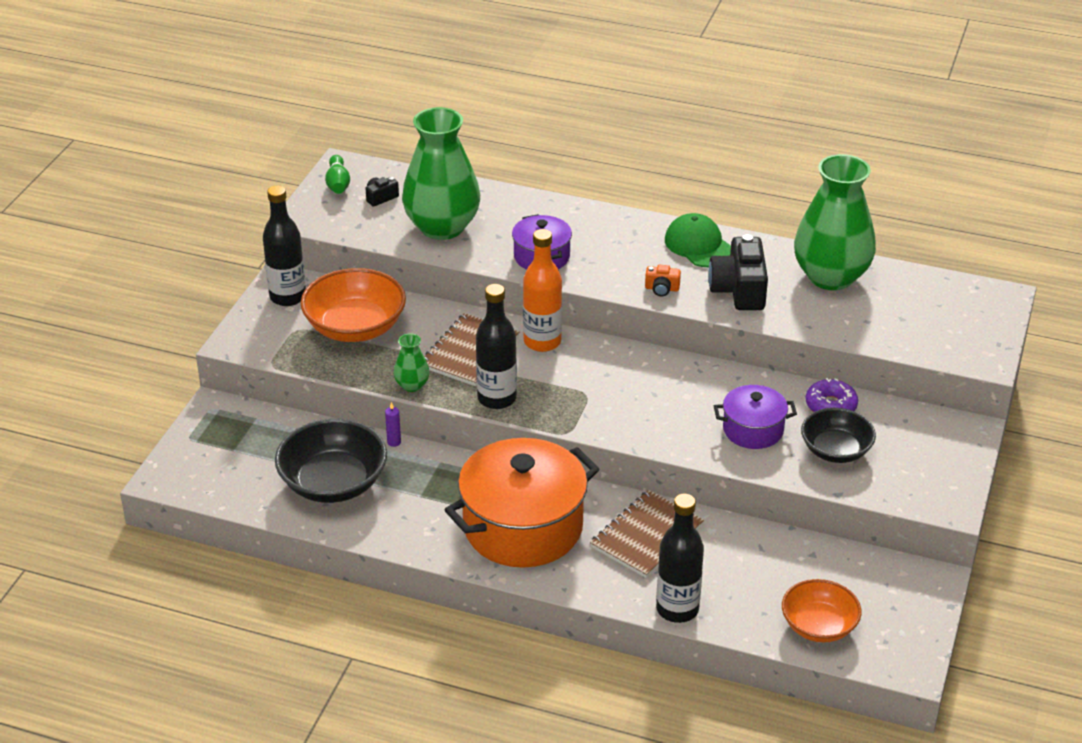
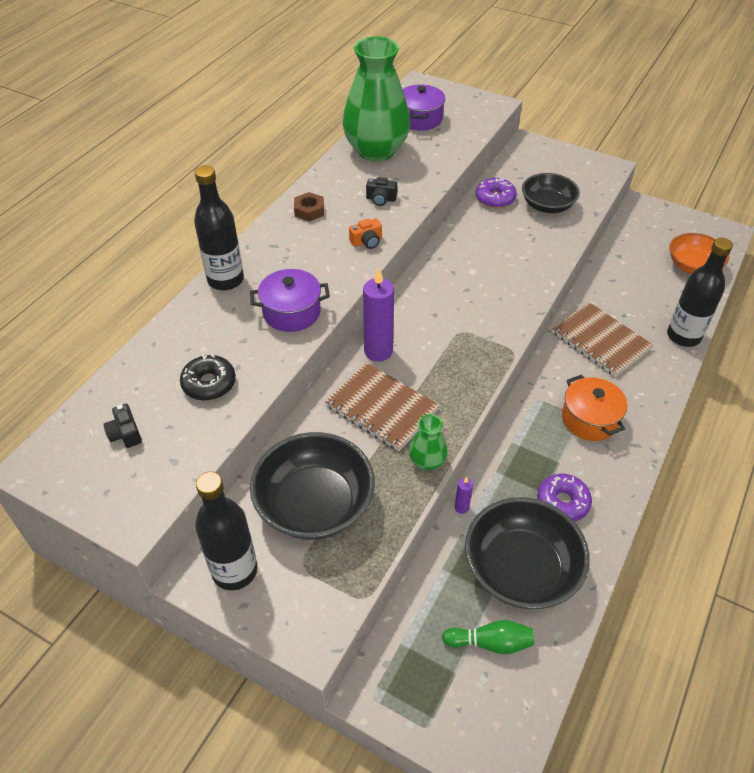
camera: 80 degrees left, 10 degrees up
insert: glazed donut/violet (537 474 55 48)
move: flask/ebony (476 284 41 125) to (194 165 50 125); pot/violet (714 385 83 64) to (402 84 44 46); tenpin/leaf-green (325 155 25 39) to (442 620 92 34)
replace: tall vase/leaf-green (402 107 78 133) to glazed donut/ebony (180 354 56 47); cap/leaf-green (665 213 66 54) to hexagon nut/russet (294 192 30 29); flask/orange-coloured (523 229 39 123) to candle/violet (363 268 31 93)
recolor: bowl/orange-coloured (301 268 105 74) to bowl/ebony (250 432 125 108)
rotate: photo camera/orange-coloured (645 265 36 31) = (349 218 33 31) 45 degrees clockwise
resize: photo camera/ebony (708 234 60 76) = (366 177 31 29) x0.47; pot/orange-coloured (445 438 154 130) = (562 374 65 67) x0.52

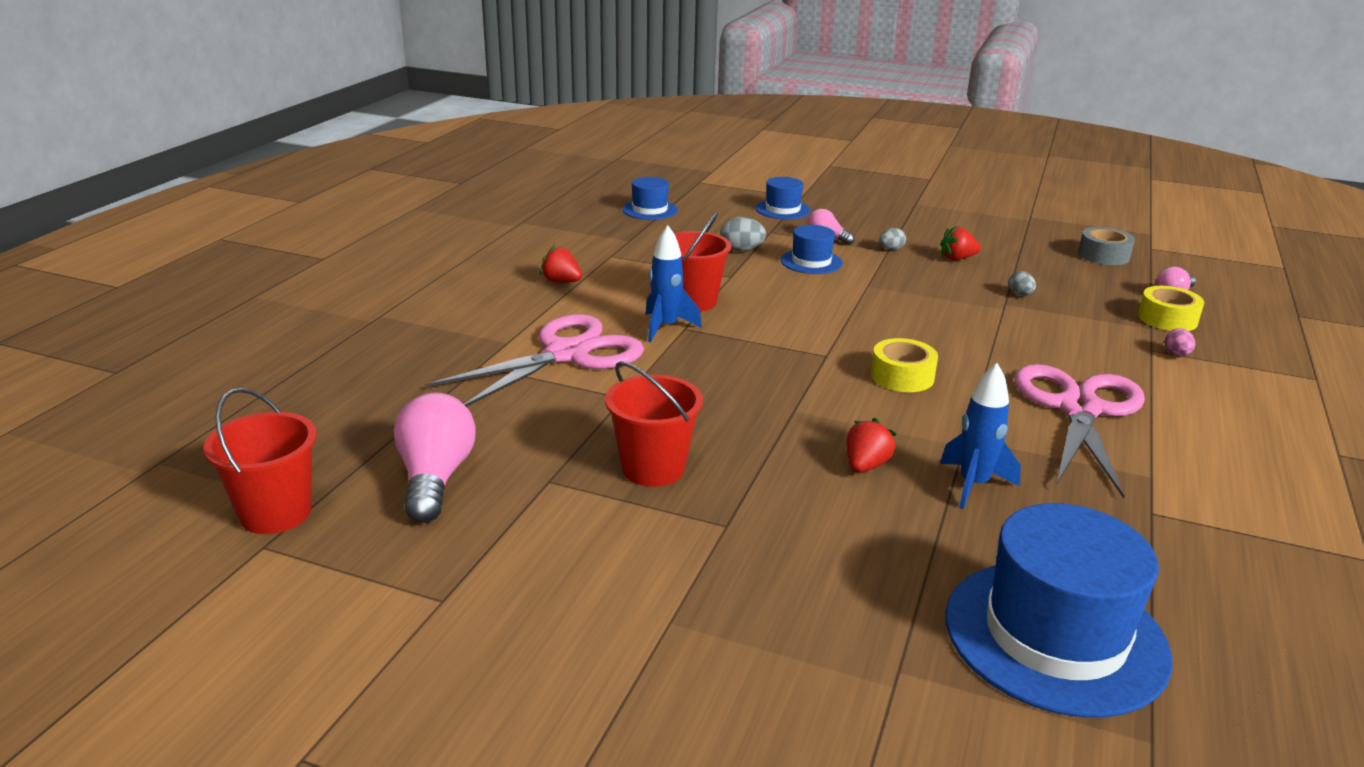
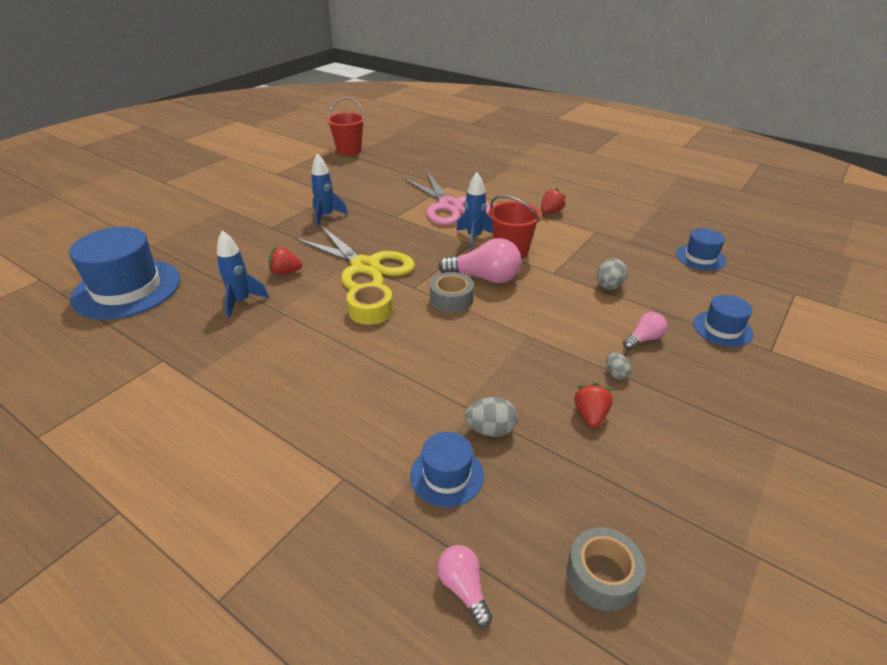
camera: 105 degrees right, 10 degrees up
delete: pair of scissors/rose-pink (1015 364 130 134); tape/yellow (1138 286 66 45); egg shape/rose-pink (1165 328 30 28)
insert: pair of scissors/yellow (295 226 120 64); tape/ash-grey (430 272 44 41)
move: hat/royal blue (781 225 62 49) to (410 432 74 75); bulb/rose-pink (394 392 82 131) to (438 238 83 45)
replace: bucket/red (605 361 98 126) to toy rocket/royal blue (311 153 37 74)
rotate: toy strawberry/red (847 418 49 54) = (269 247 33 28) 135 degrees clockwise
resize: egg shape/ash-grey (1008 271 28 25) = (465 397 53 40) x1.56

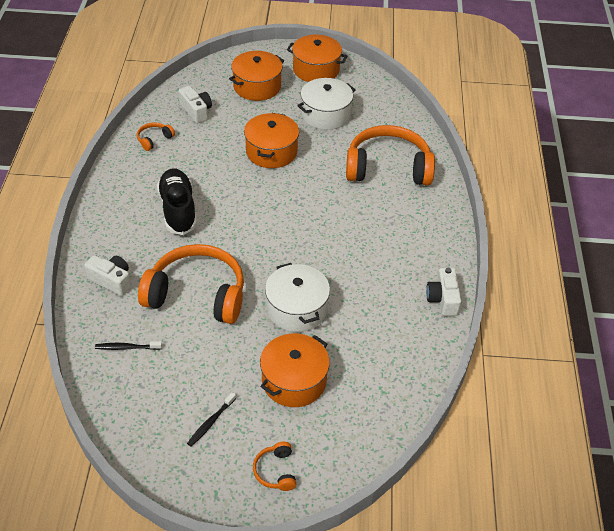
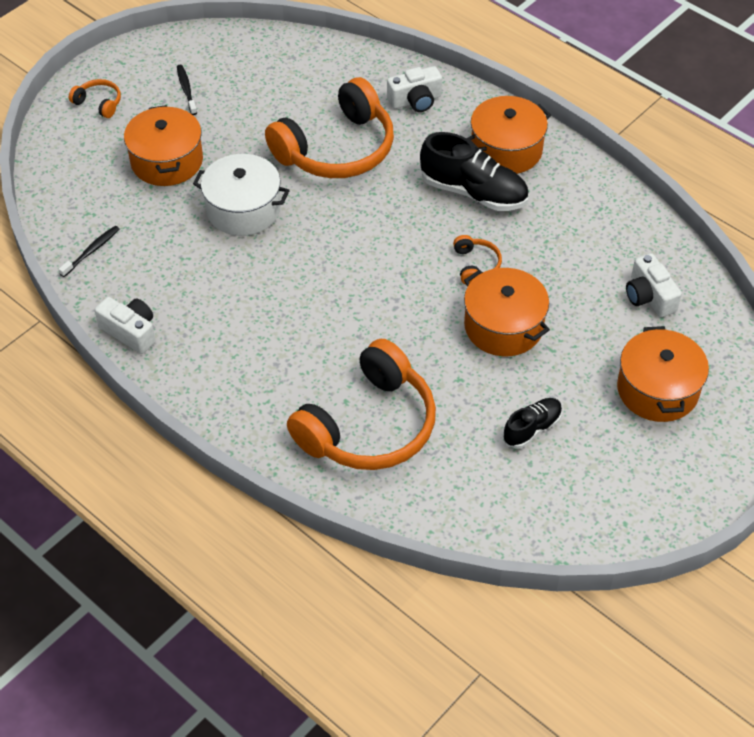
camera: 130 degrees right, 5 degrees up
move: tooth brush/ebony (95 341 67 9) to (58 226 61 51); headset/orange-coloured (137 122 38 29) to (453 235 49 49); pot/orange-coloured (287 35 60 47) to (466 96 85 78)
replace: pot/white (297 78 59 52) to shoe/ebony (503 398 59 51)
rotate: photo camera/white (179 86 33 38) = (626 253 56 64) 60 degrees clockwise

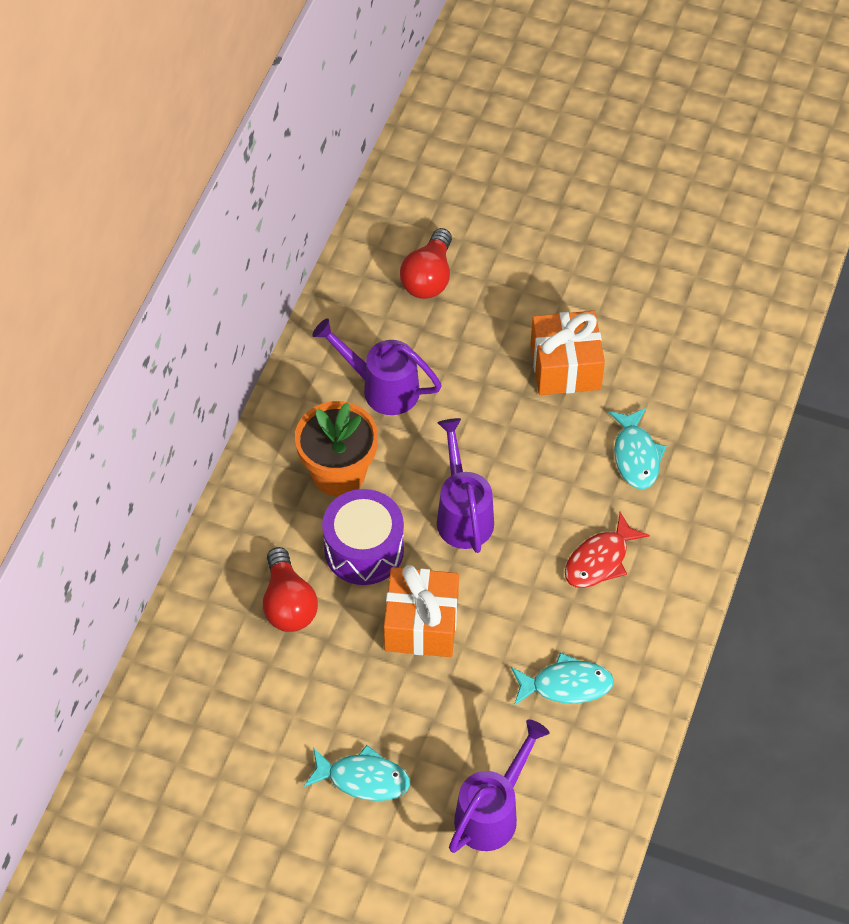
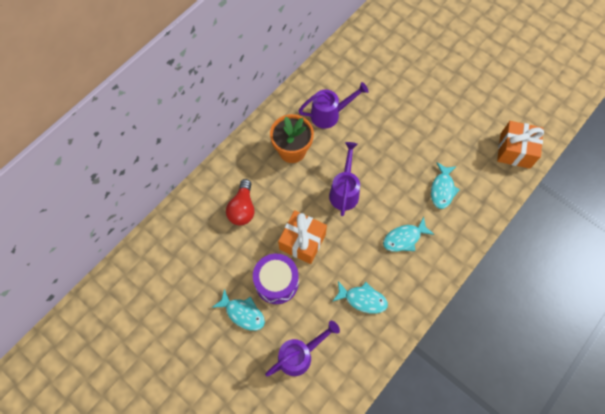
camera: 20 degrees right, 10 degrees up
delete: bulb/red (400 228 52 71)
move: toy drum/violet (322 489 82 96) to (253 254 46 50); present/orange-coloured (531 311 74 84) to (497 121 47 48)
recolor: toy fish/red (565 512 85 76) to toy fish/turquoise (383 217 51 35)
rotate: watering pot/violet (312 318 130 97) = (299 82 70 47) 120 degrees clockwise

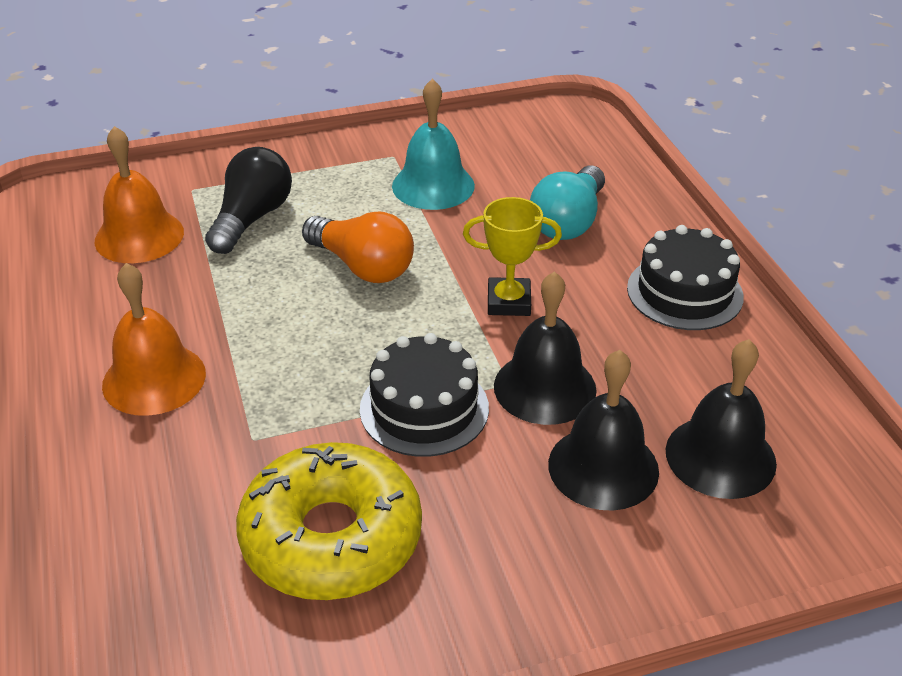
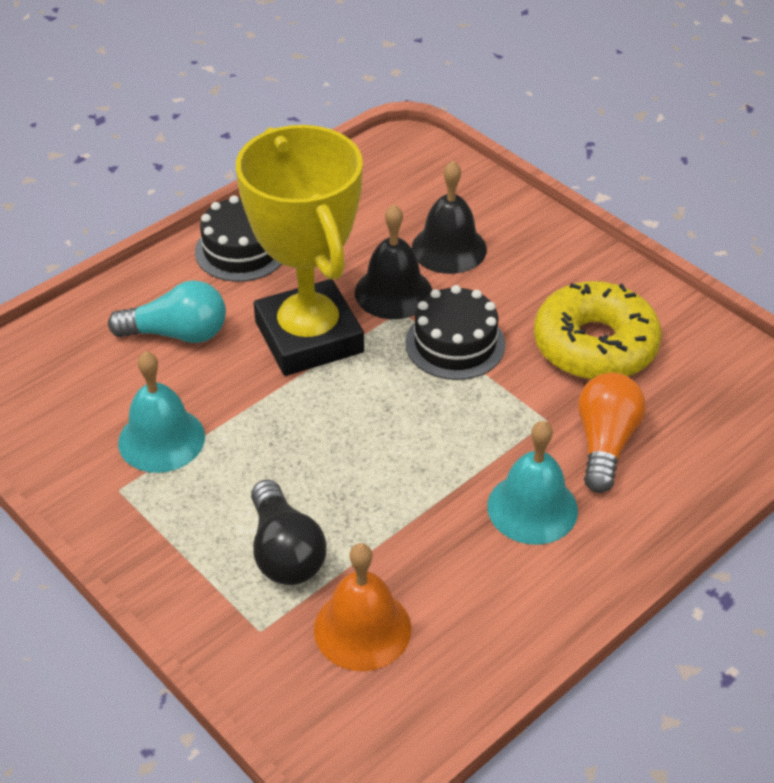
camera: 115 degrees left, 5 degrees up
delete: school bell/ebony (666 339 111 160)
move: bulb/orange-coloured (302 211 112 72) to (578 373 68 120)
recolor: school bell/orange-coloured (102 263 104 153) to school bell/turquoise (487 421 91 124)
rotate: bulb/ebony (205 147 87 107) = (251 480 75 105) 105 degrees counterclockwise
resize: award cup/yellow (463 197 99 119) = (236 125 128 251) x2.35

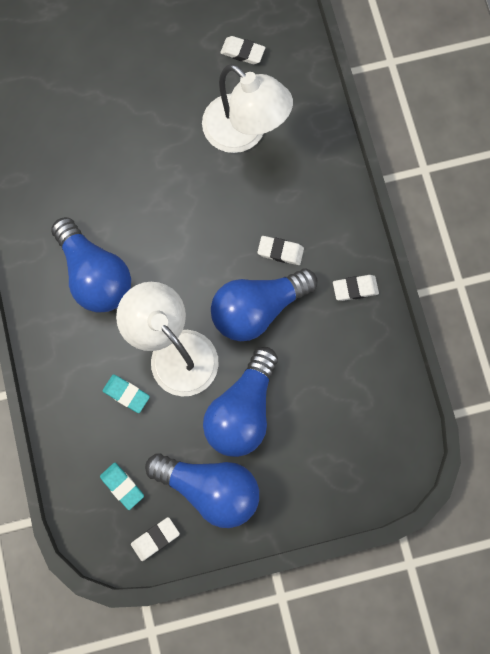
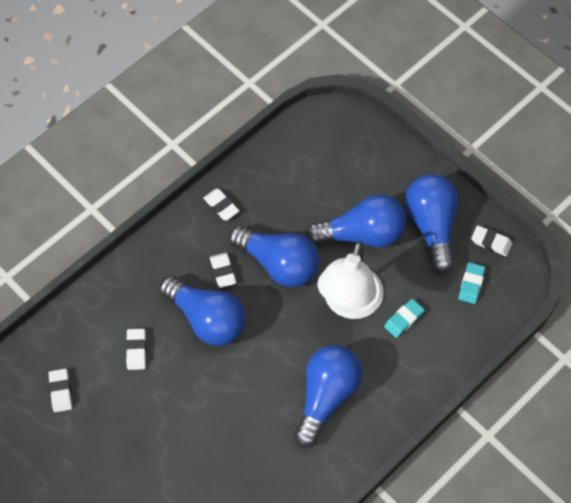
camera: 120 degrees left, 15 degrees down
insert: bulb/royal blue (159 276 87 70)
replace: desk lamp/white (202 64 91 89) to eraser/white (126 329 20 41)
rotate: eraser/turquoise (103 374 47 39) = (384 299 40 39) 45 degrees clockwise

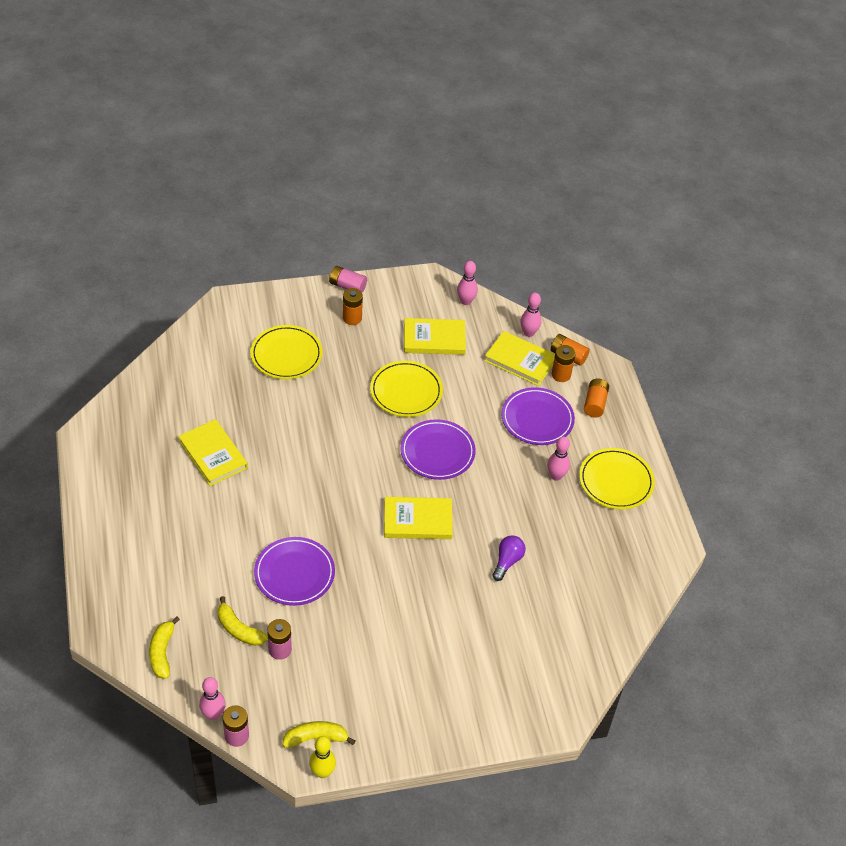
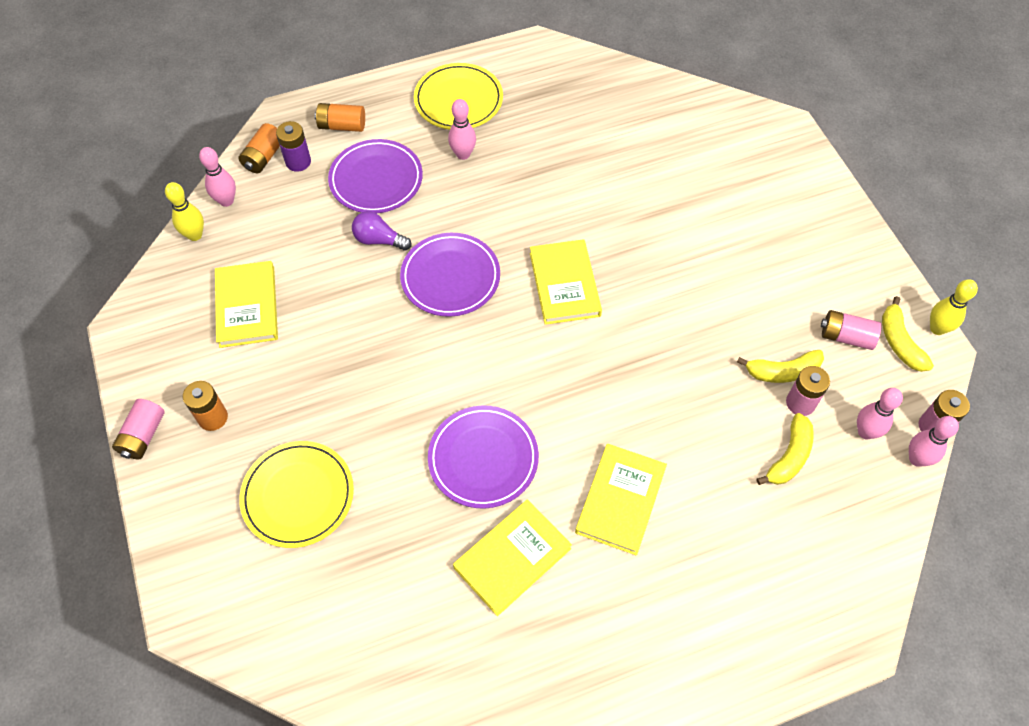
camera: 95 degrees left, 10 degrees up
delete: flat dish/yellow (370 361 73 56)
insert: tenpin/yellow (165 182 39 59); AA battery/rose-pink (821 310 61 40)
move: bulb/violet (492 535 34 46) to (352 211 59 40); flat dish/violet (254 537 81 69) to (428 405 111 104); hardcover/yellow (484 331 71 55) to (575 444 92 111); toy banana/yellow (149 616 31 63) to (737 350 87 33); tenpin/rose-pink (457 261 21 44) to (857 388 46 52)
recolor: AA battery/orange-coloured (552 345 24 37) to AA battery/violet (276 121 35 51)

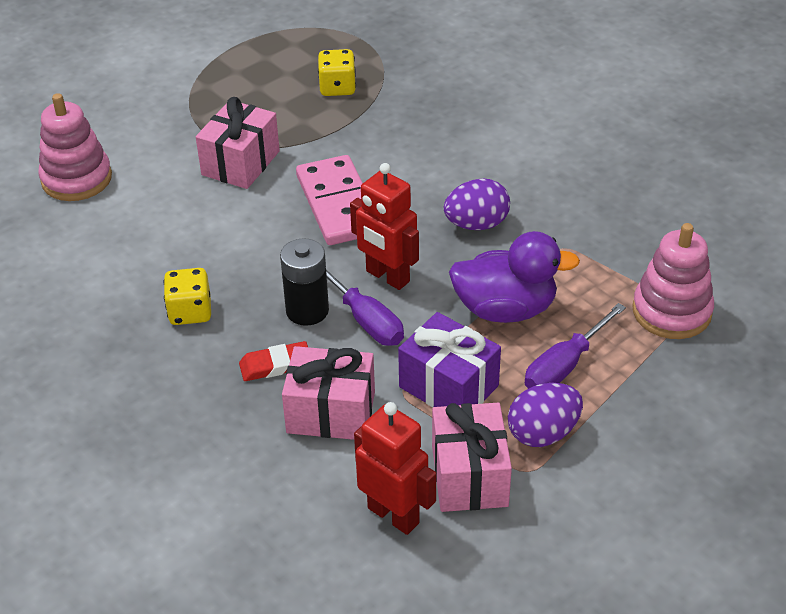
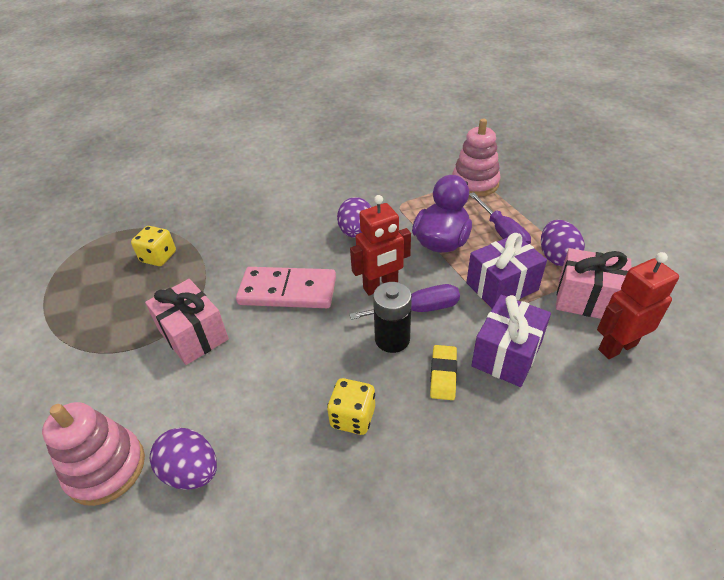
camera: 65 degrees left, 0 degrees up
insert: egg shape/violet (149 428 68 62)
recolor: eraser/red (239 341 69 40) to eraser/yellow (430 345 27 55); present/rose-pink (282 346 93 94) to present/violet (471 295 80 92)

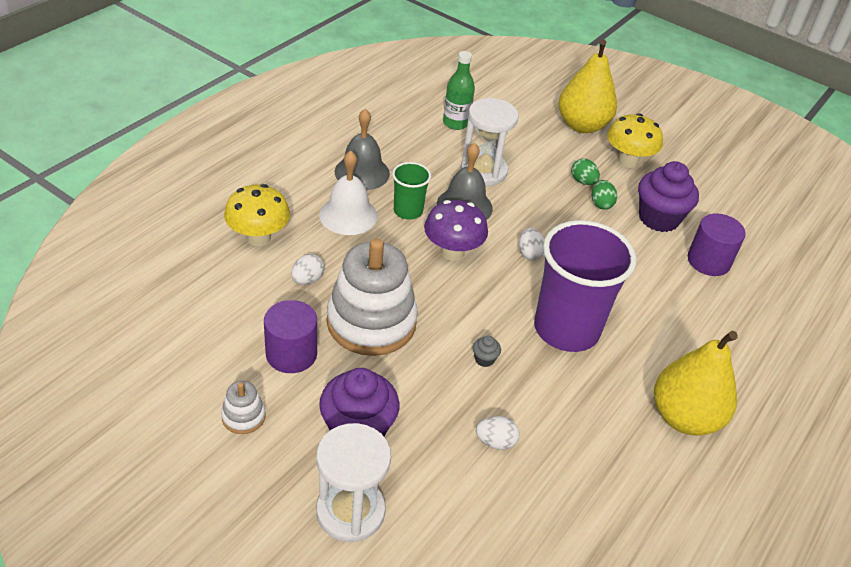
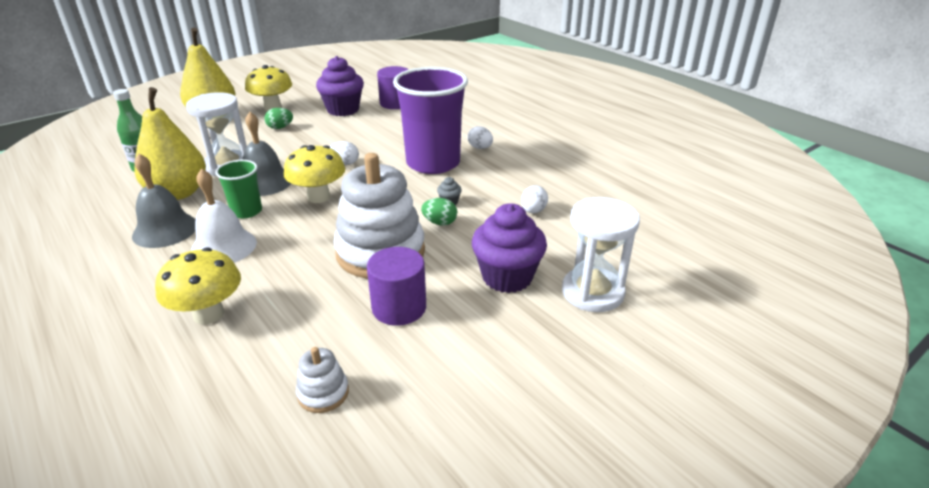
camera: 70 degrees left, 10 degrees down
move: toy pear/yellow (654 331 84 105) to (134 87 72 113); ring stacker/white (221 381 45 53) to (296 347 53 66); egg shape/leaf-green (592 180 25 30) to (421 198 36 28); egg shape/white (291 254 33 31) to (467 126 26 23)
recolor: toadstool/violet (424 200 64 61) to toadstool/yellow (284 145 61 58)

